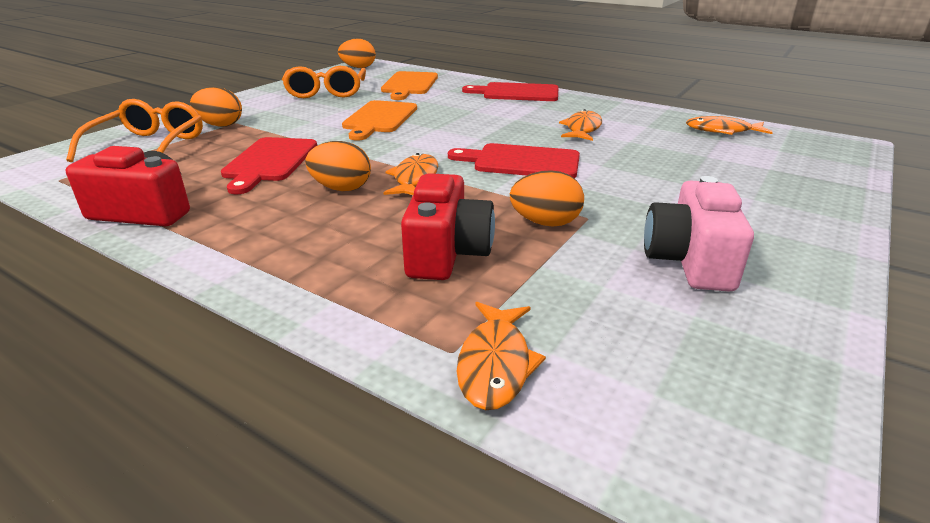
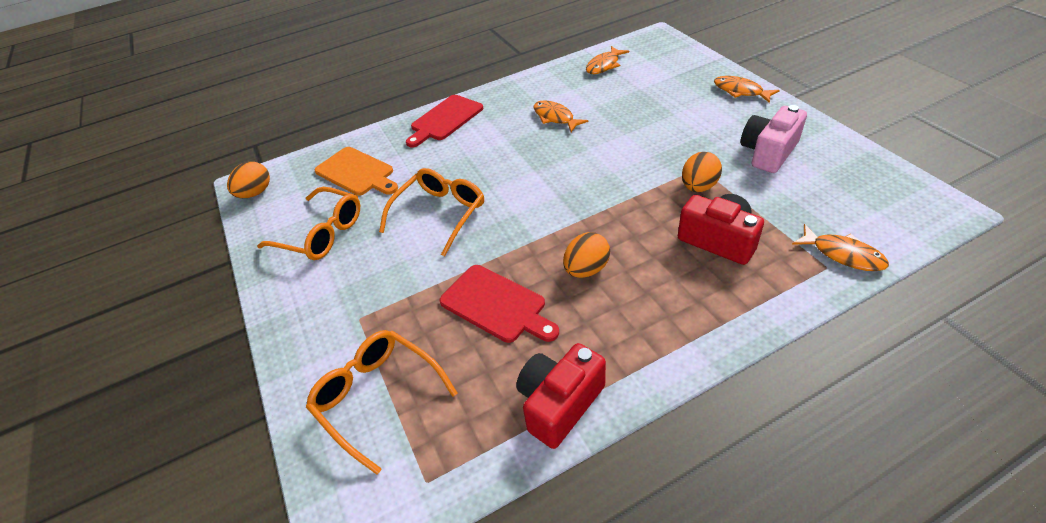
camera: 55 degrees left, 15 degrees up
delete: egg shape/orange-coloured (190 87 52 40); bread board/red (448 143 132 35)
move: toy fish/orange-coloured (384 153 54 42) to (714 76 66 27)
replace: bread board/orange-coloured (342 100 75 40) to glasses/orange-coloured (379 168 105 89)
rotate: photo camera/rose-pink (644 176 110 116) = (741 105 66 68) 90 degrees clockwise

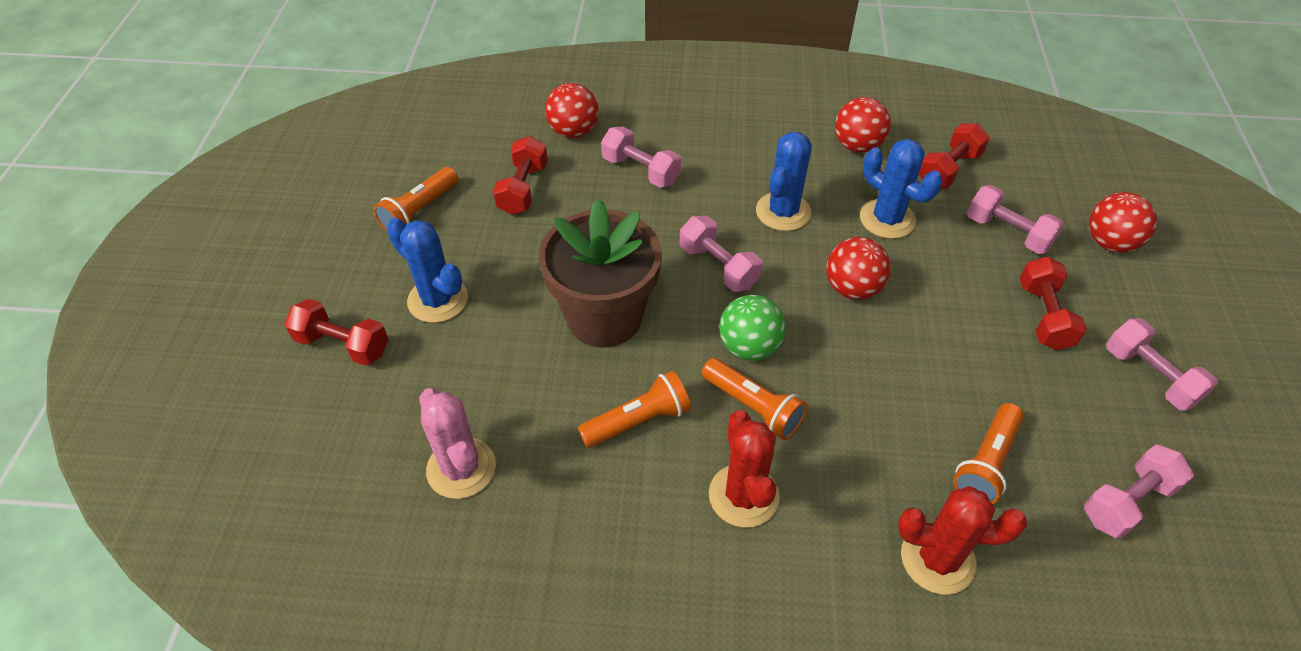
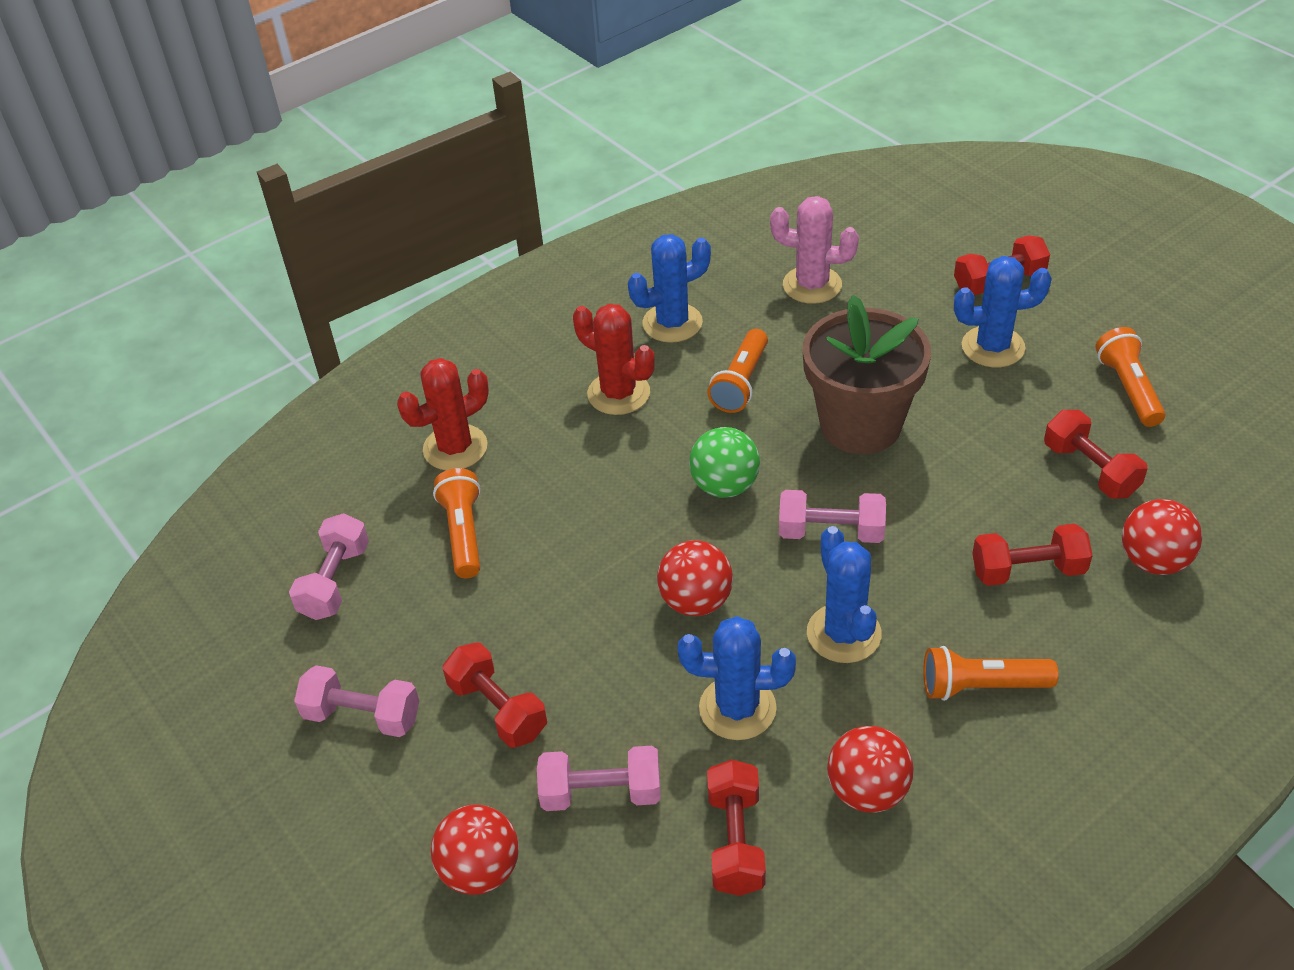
camera: 140 degrees right, 5 degrees down
insert: saguaro cactus/royal blue (628 234 83 109)
move: pocket torch/orange-coloured (702 358 105 82) to (923 646 135 55)
recolor: hand weight/rose-pink (601 126 81 62) to hand weight/red (972 524 121 62)

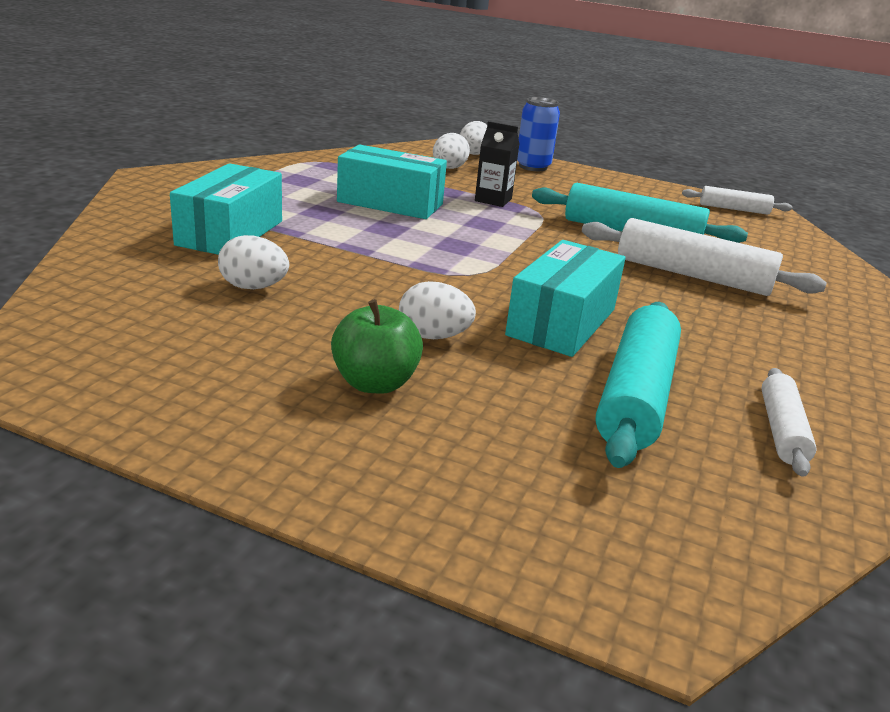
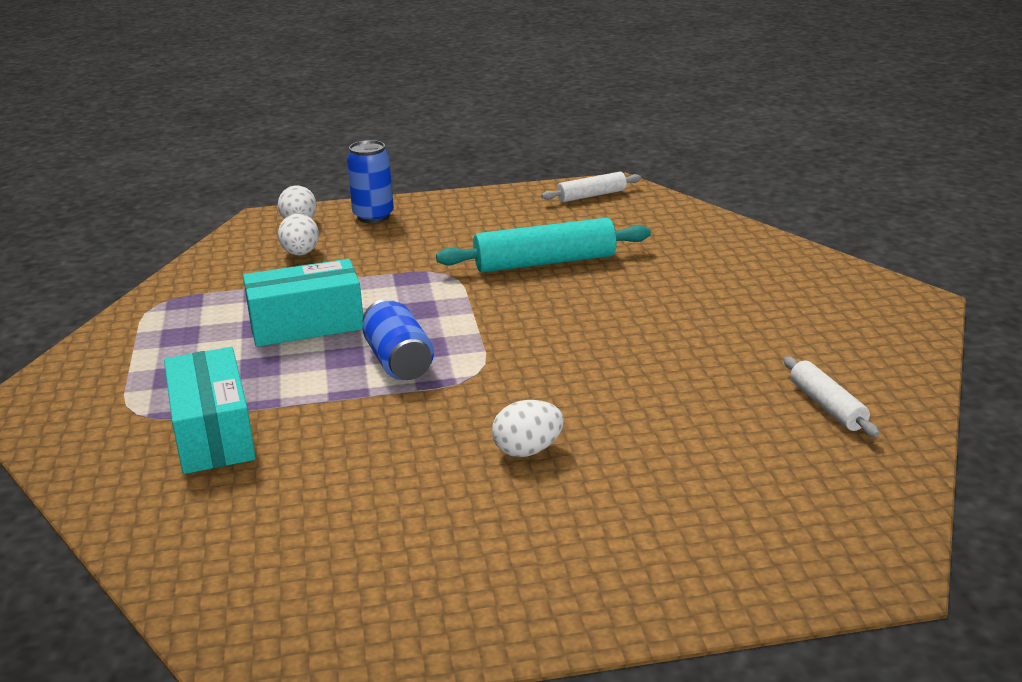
camera: 30 degrees left, 0 degrees up
delete: egg shape/white (218 235 71 54); apple/leaf-green (331 299 92 94); milk carton/ebony (475 121 44 86); box/turquoise (505 240 121 117); pastry roller/white (582 218 245 78); pastry roller/turquoise (595 302 86 166)
insert: tin/royal blue (362 299 72 81)

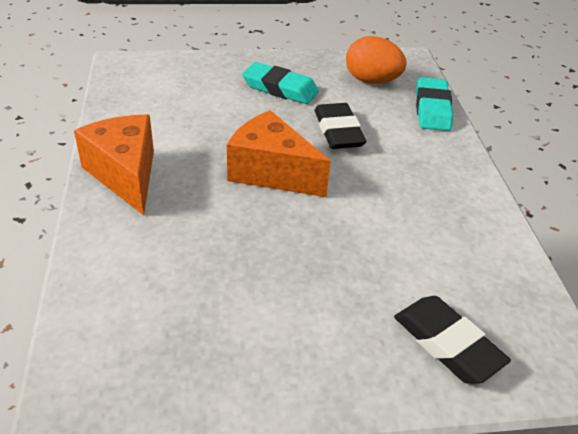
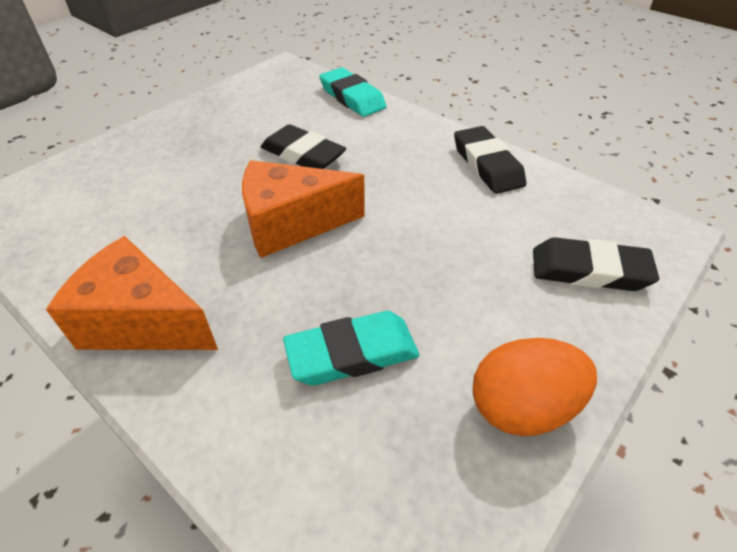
camera: 40 degrees left, 5 degrees up
insert: eraser/ebony (454 126 72 68)
move: eraser/turquoise (242 62 77 42) to (283 311 136 75); egg shape/orange-coloured (346 36 61 48) to (473 338 124 98)

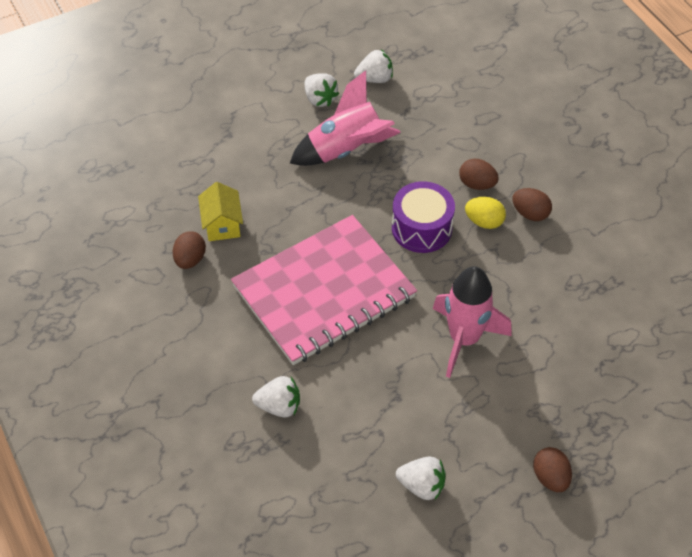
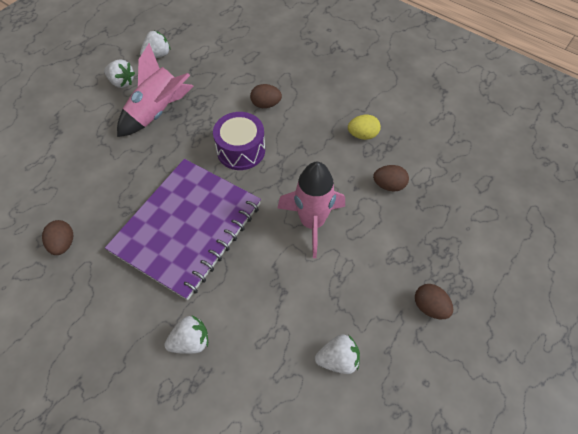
camera: 25 degrees left, 5 degrees up
delete: toy house/yellow (198 182 45 59)
move: egg shape/yellow (465 197 41 32) to (348 115 33 25); egg shape/russet (512 188 40 33) to (373 165 36 26)
recolor: notepad/rose-pink (231 215 186 150) to notepad/violet (105 159 156 141)

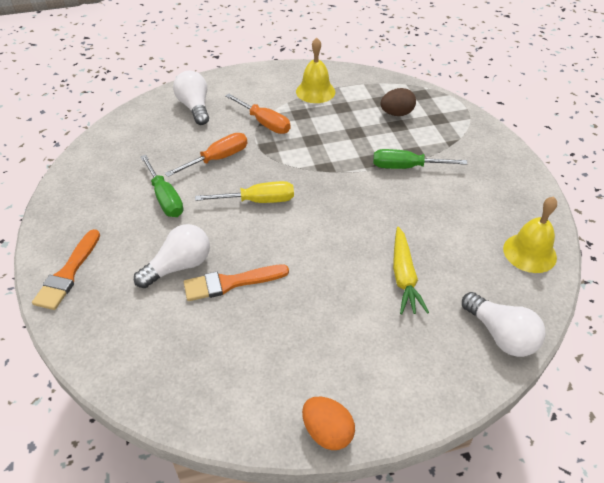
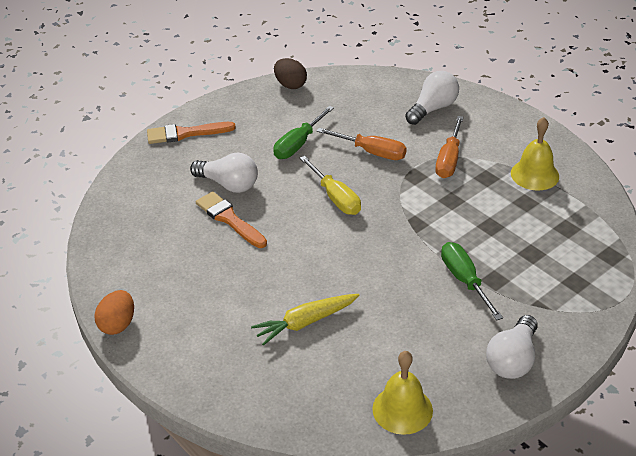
camera: 65 degrees right, 5 degrees down
move: egg shape/russet (380 88 36 28) to (274 58 33 31); bulb/white (462 292 84 65) to (486 315 52 64)

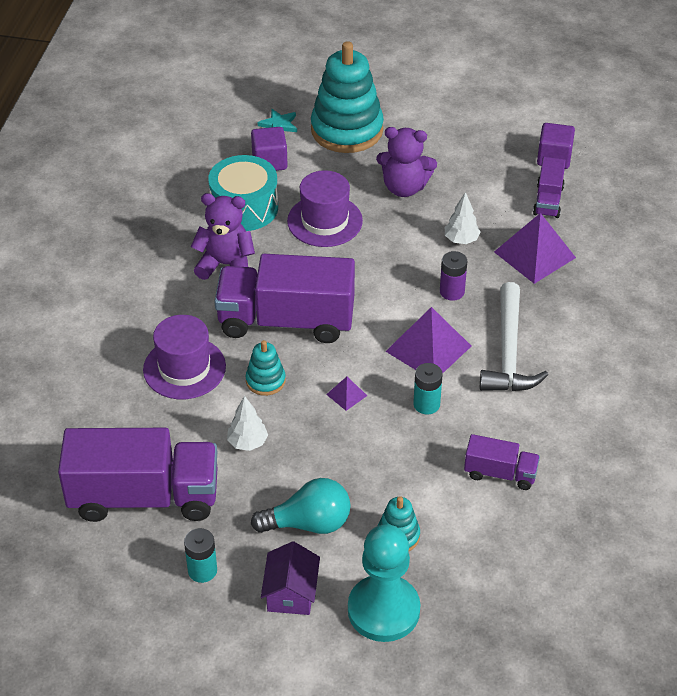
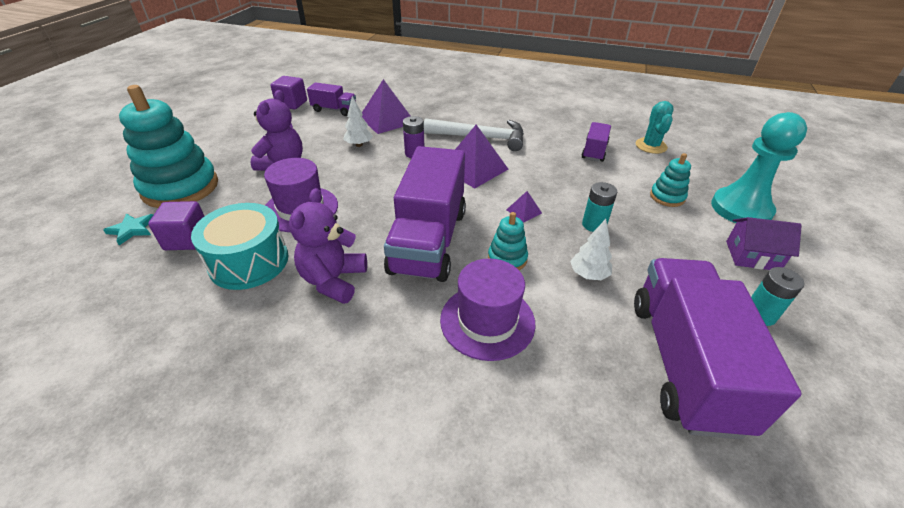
camera: 85 degrees left, 5 degrees down
delete: bulb/turquoise (251 478 100 56)
insert: saguaro cactus/turquoise (636 101 38 53)
move: AA battery/turquoise (413 363 30 51) to (582 182 35 50)

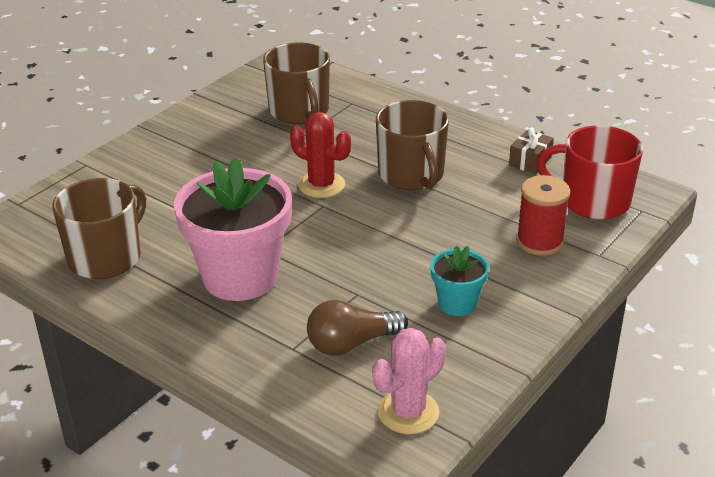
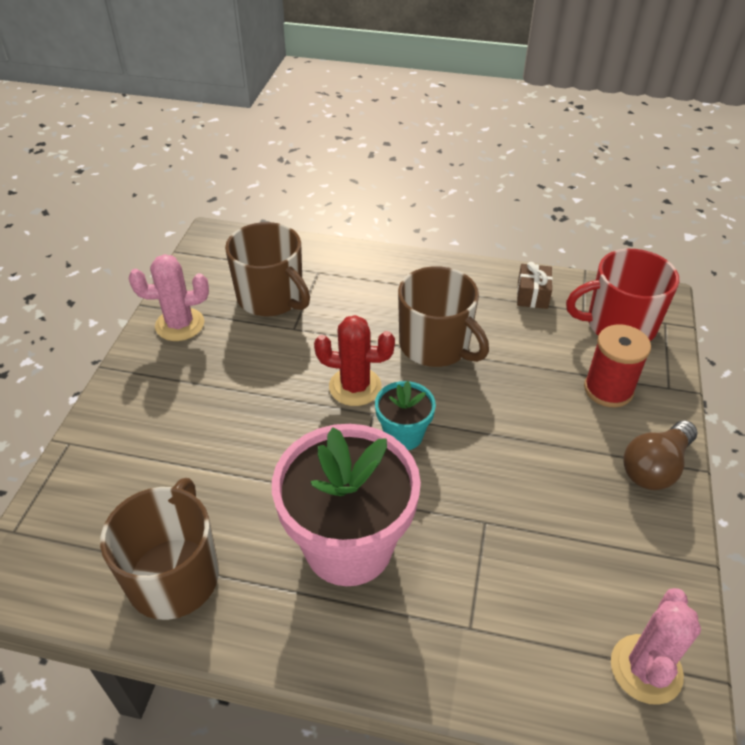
camera: 25 degrees left, 10 degrees up
insert: saguaro cactus/rose-pink (129 254 80 87)
move: flower pot/turquoise (430 246 59 70) to (375 381 61 69); bulb/russet (307 300 101 56) to (623 420 74 70)

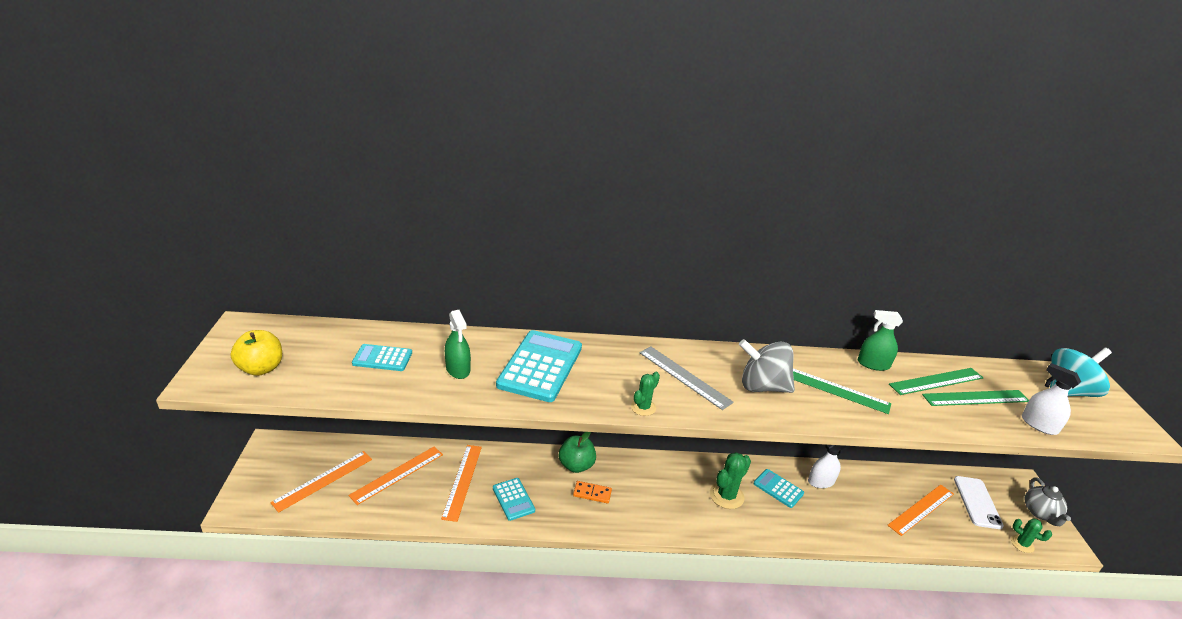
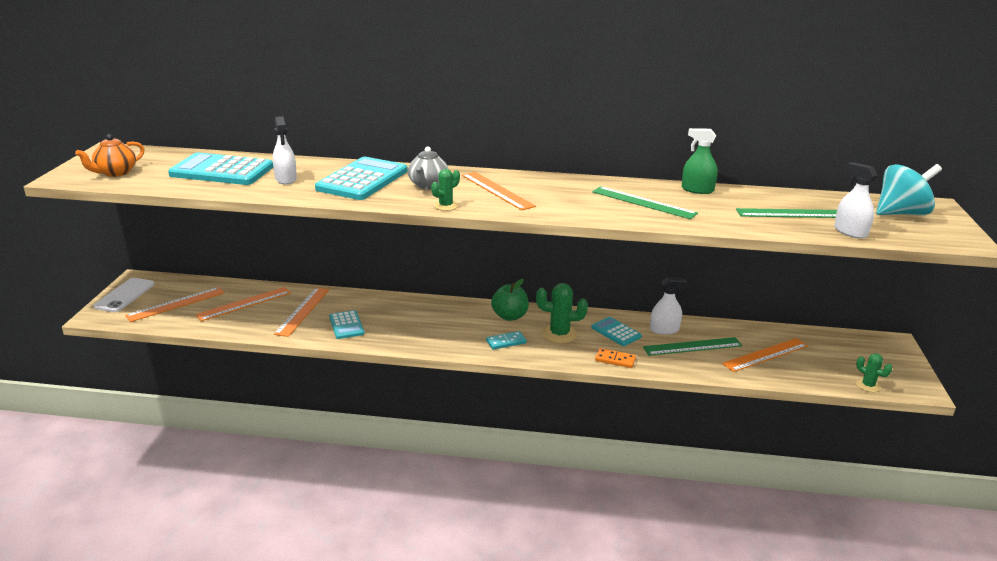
camera: 10 degrees right, 5 degrees down
delete: whirligig/ash-grey (739 339 56 54)
insert: domino tile/turquoise (486 331 41 19)
move: smartphone/white (954 476 50 53) to (93 278 61 34); china teapot/ash-grey (1024 477 47 49) to (408 147 40 42); apple/leaf-green (559 432 37 41) to (491 279 38 42); domino tile/orange-coloured (573 481 39 22) to (595 348 41 20); measuring stick/leaf-green (889 368 94 27) to (643 337 99 19)
replace: apple/yellow (231 330 51 46) to china teapot/orange-coloured (75 134 70 43)
recolor: spray cleaner/leaf-green (445 310 26 69) to spray cleaner/white (273 116 24 69); measuring stick/ash-grey (639 346 95 64) to measuring stick/orange-coloured (462 172 74 38)
rotate: saguaro cactus/leaf-green (710 452 41 57) = (536 283 52 60) 45 degrees clockwise
resize: pocket calculator/turquoise (352 344 60 27) = (168 152 105 33) x1.86

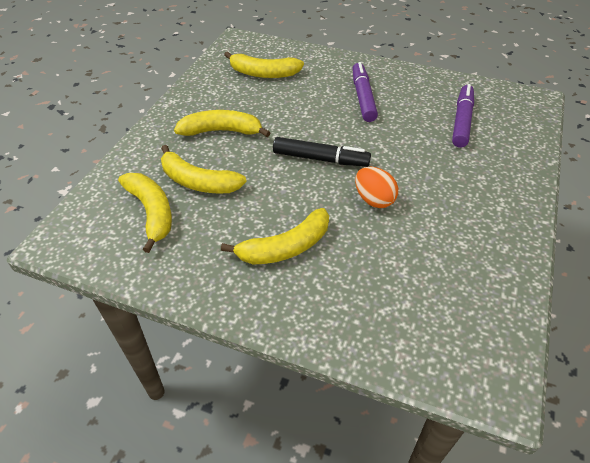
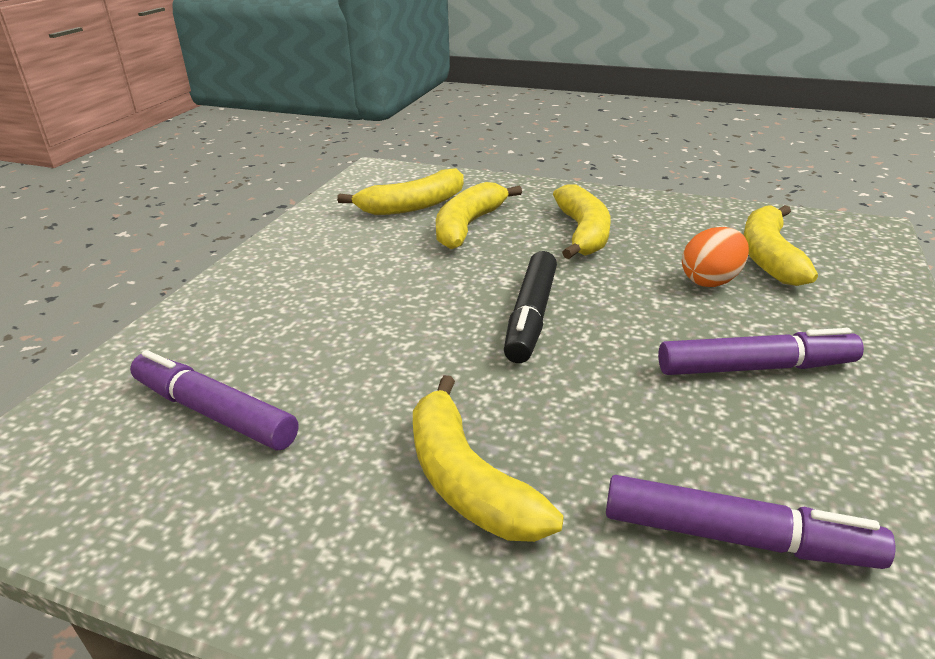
camera: 90 degrees right, 15 degrees down
insert: marker pen/violet (130 350 168 100)
move: toy banana/yellow (221 208 108 57) to (413 375 151 167); egg shape/orange-coloured (355 167 43 41) to (682 227 67 60)

